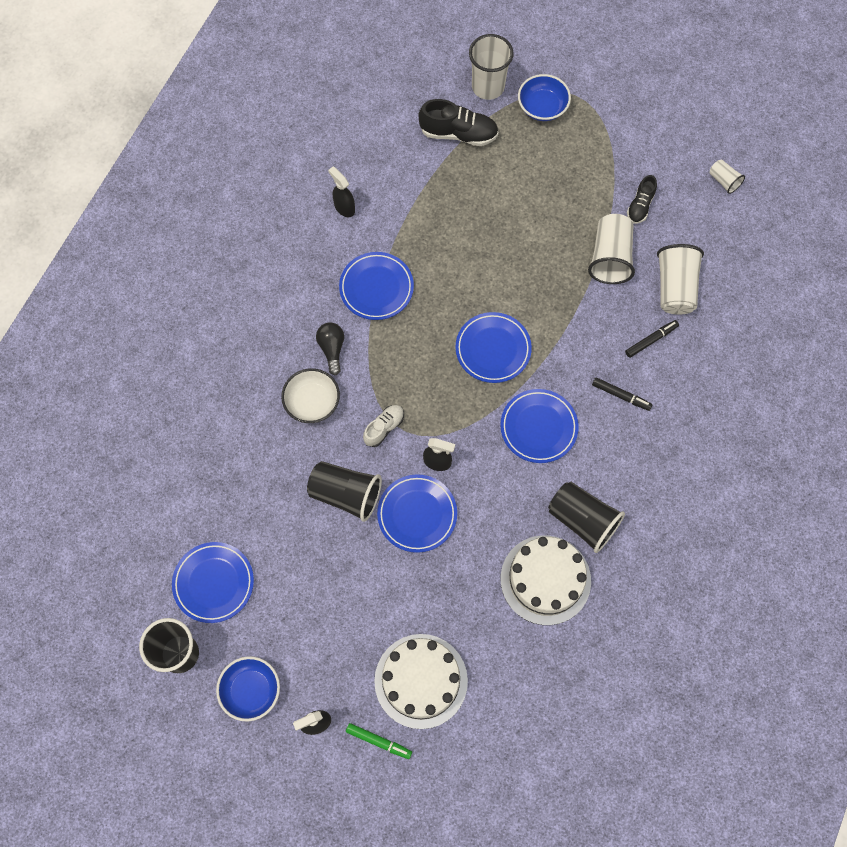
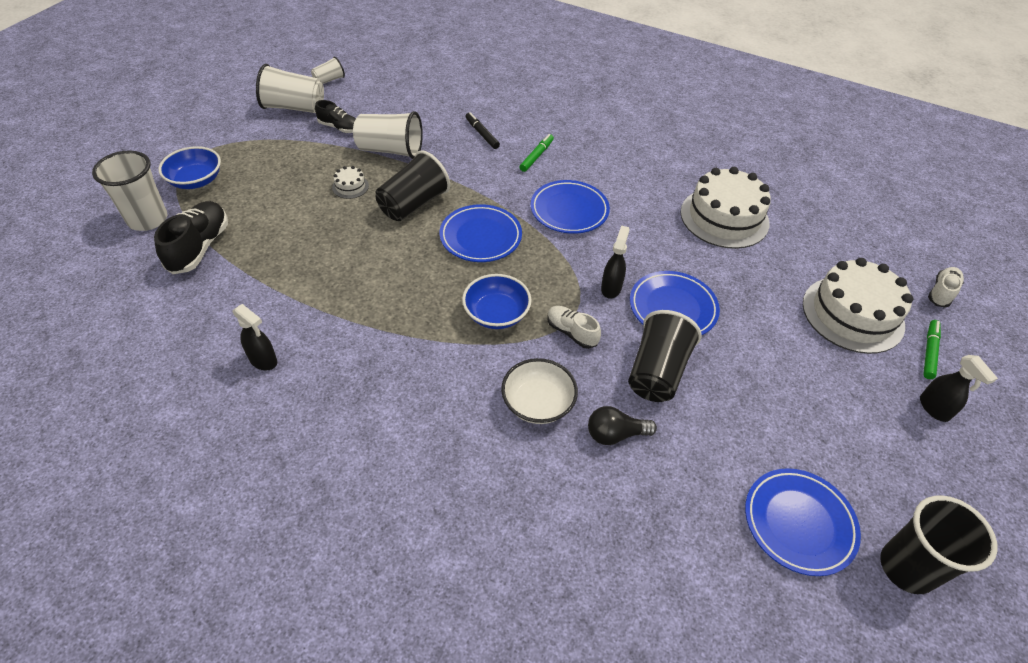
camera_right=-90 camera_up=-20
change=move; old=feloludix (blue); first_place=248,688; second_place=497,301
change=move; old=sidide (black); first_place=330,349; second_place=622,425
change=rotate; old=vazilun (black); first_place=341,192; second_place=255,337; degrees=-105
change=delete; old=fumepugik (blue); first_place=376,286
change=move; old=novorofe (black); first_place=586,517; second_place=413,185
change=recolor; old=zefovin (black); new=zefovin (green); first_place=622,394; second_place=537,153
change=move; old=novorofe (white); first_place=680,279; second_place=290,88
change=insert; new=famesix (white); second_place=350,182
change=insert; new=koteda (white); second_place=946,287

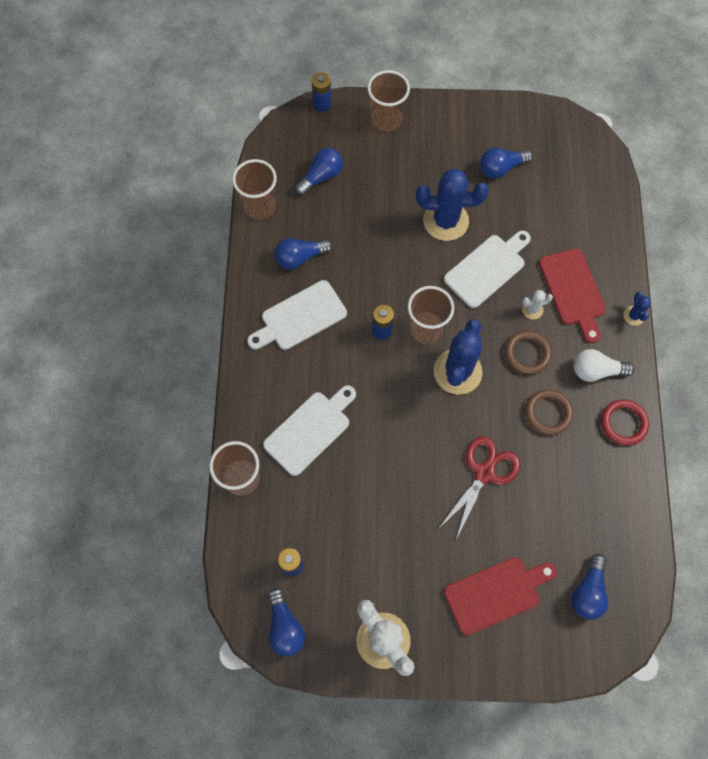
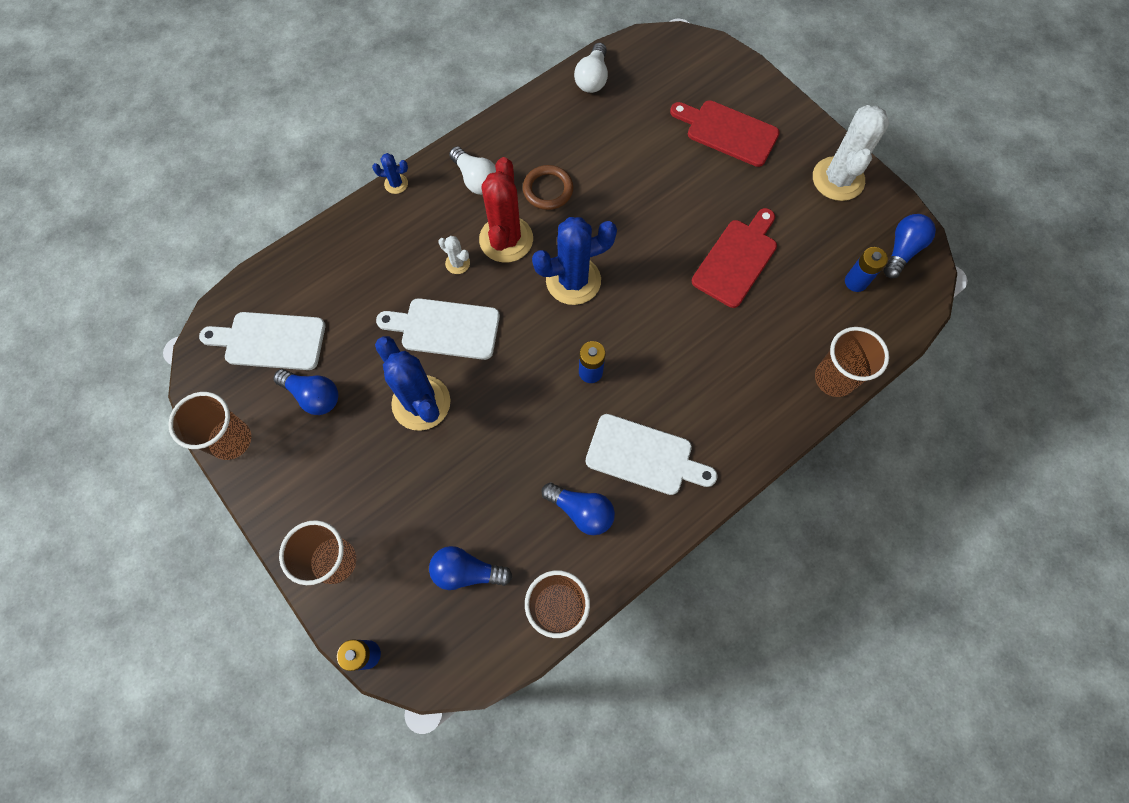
camera_right=-130 camera_up=0
change=move; old=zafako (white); first_place=309,430; second_place=262,341
change=move; old=novorofe (brown); first_place=431,315; second_place=210,426
change=delete; old=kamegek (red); first_place=479,488
change=replace; old=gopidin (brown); new=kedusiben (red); first_place=528,353; second_place=506,210
change=move; old=zafako (red); first_place=572,296; second_place=734,258
change=delete; old=sidide (blue); first_place=589,587
change=delete; old=gopidin (red); first_place=625,422
change=rotate; old=kedusiben (blue); first_place=637,309; second_place=390,173; degrees=45
change=insert; new=sidide (white); second_place=591,68

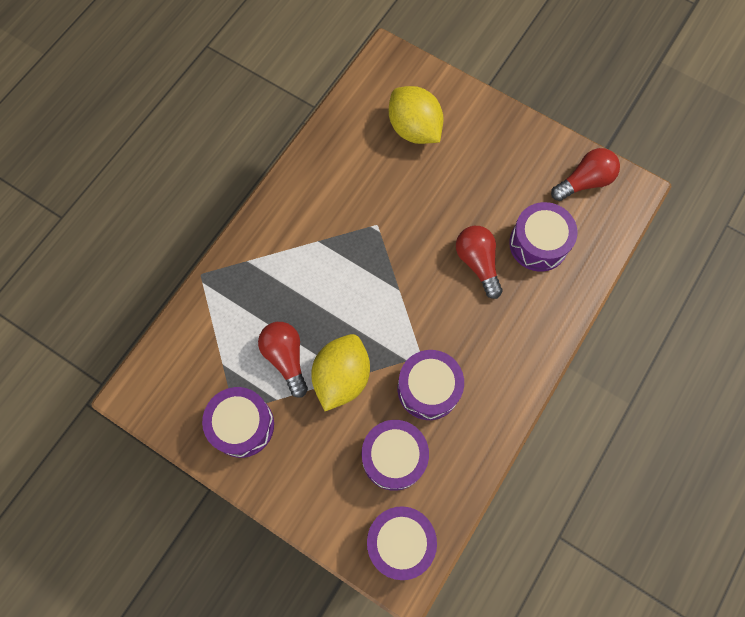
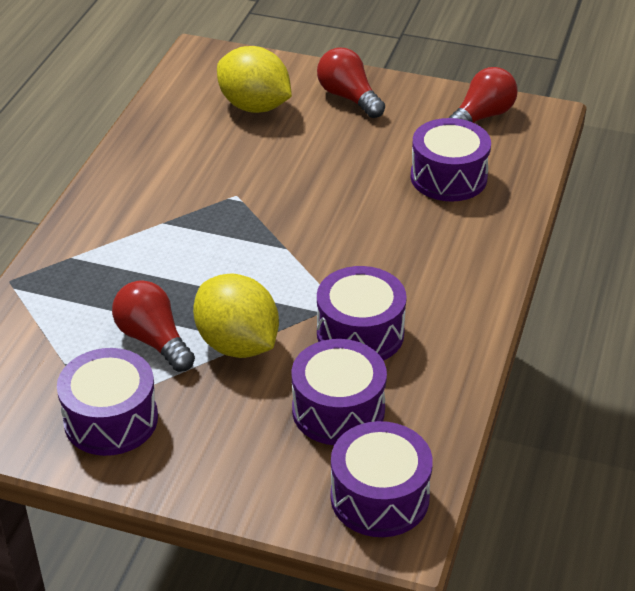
camera_right=-15 camera_up=-30
change=rotate; old=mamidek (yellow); first_place=340,372; second_place=236,315; degrees=-45
change=move; old=sidide (red); first_place=479,262; second_place=351,82

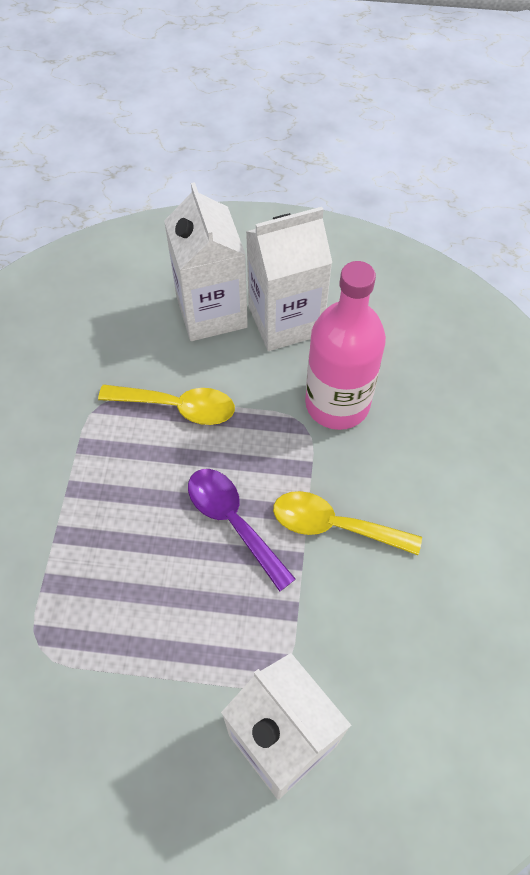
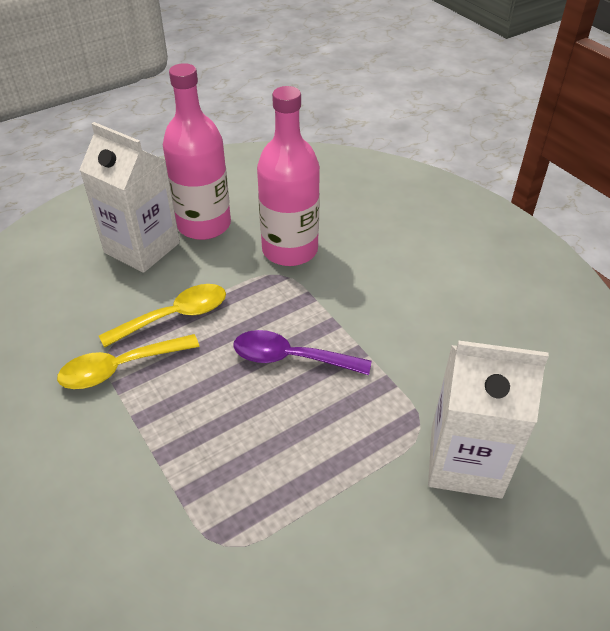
camera_right=-40 camera_up=-15
change=replace; old=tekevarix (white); new=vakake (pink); first_place=289,279; second_place=197,151
change=move; old=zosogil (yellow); first_place=347,523; second_place=128,361

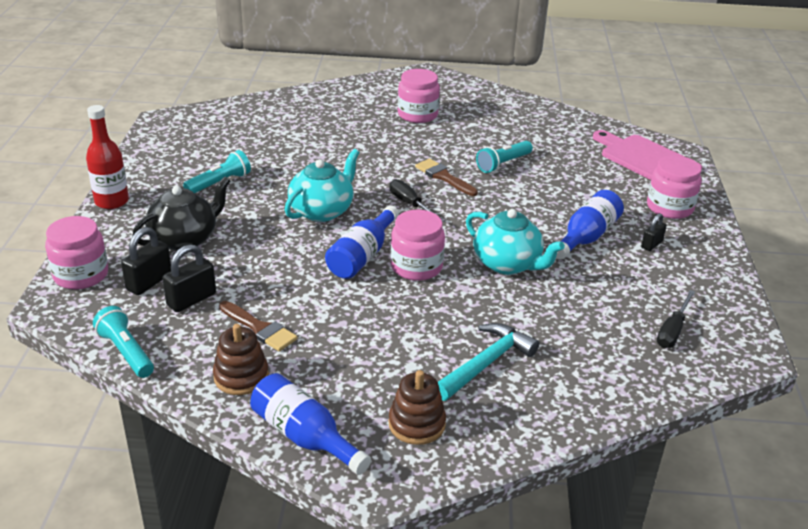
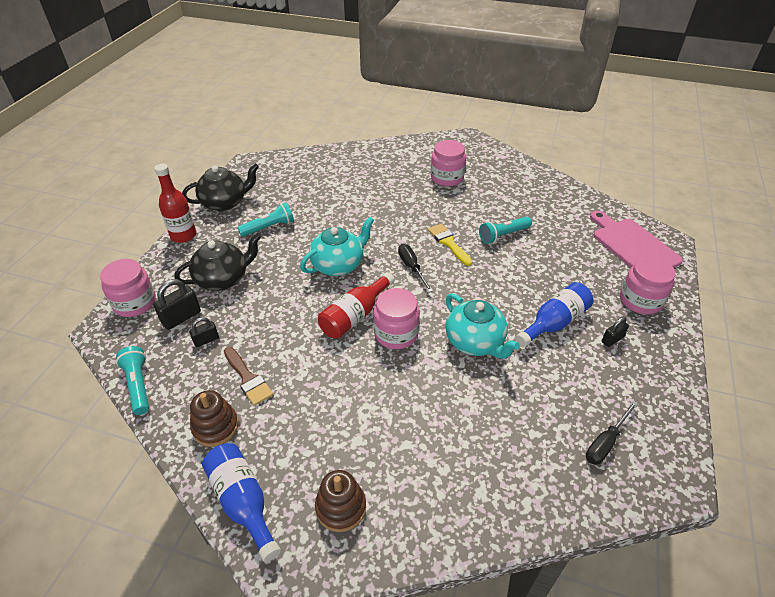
camera_right=15 camera_up=10
change=resize; old=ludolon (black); first_place=189,278; second_place=204,332; factor=0.62
change=recolor; old=vakake (blue); new=vakake (red); first_place=362,242; second_place=356,305
change=recolor; old=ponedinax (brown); new=ponedinax (yellow); first_place=446,177; second_place=450,245
change=delete; old=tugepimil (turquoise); first_place=488,362
change=insert; new=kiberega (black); second_place=220,187

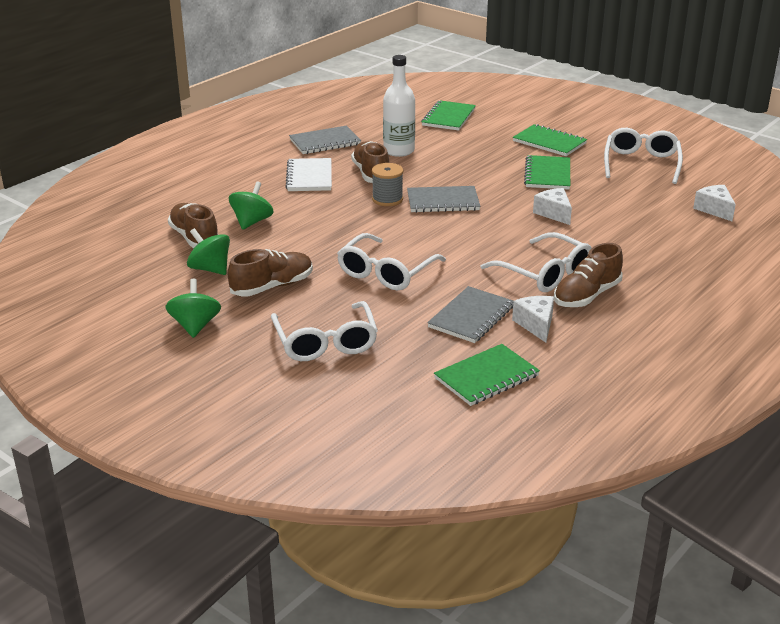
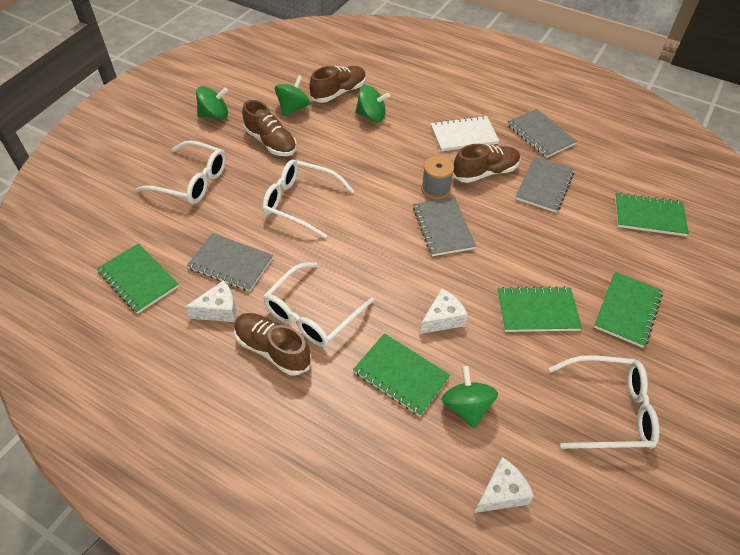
camera_right=80 camera_up=20
change=rotate; old=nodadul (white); first_place=324,331; second_place=181,172; degrees=-135
change=replace; old=vakake (white); new=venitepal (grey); first_place=399,106; second_place=544,185
change=insert; new=venitepal (green); second_place=401,374
change=insert; new=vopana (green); second_place=469,397

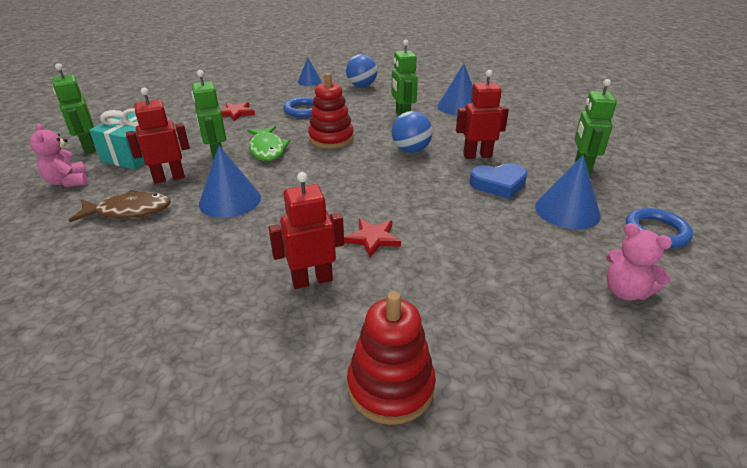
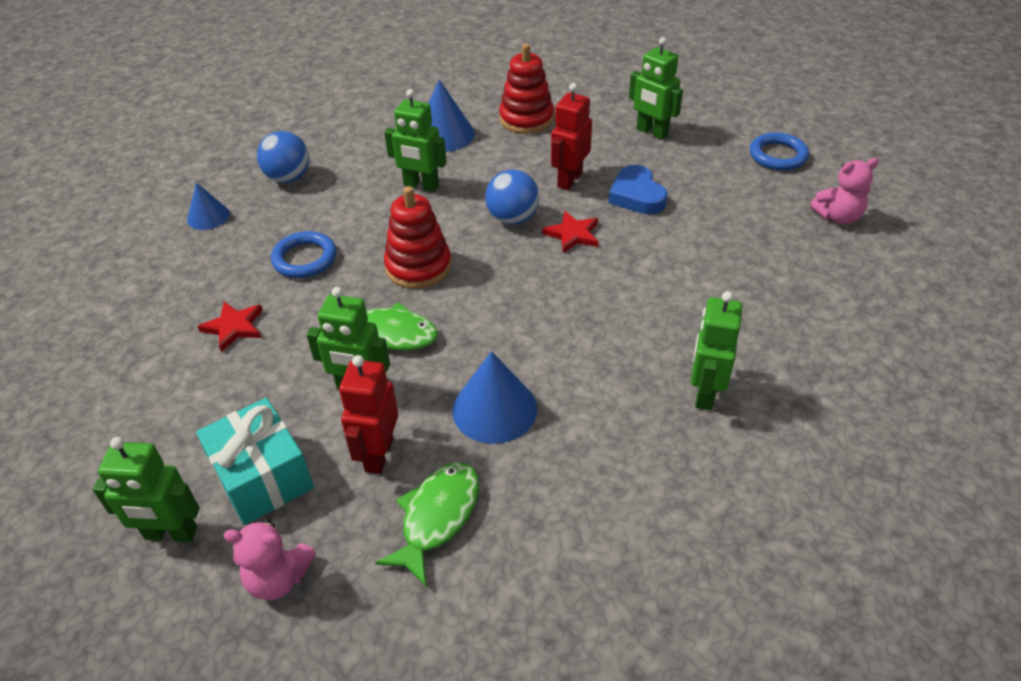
camera_right=-55 camera_up=10
change=recolor; old=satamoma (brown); new=satamoma (green); first_place=120,206; second_place=427,524
change=recolor; old=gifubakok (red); new=gifubakok (green); first_place=306,230; second_place=716,350
change=move; old=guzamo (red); first_place=372,238; second_place=570,232
change=move; old=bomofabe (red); first_place=391,358; second_place=526,89
change=rotate; old=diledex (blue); first_place=498,181; second_place=638,190; degrees=135
change=delete; old=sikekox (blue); first_place=568,192

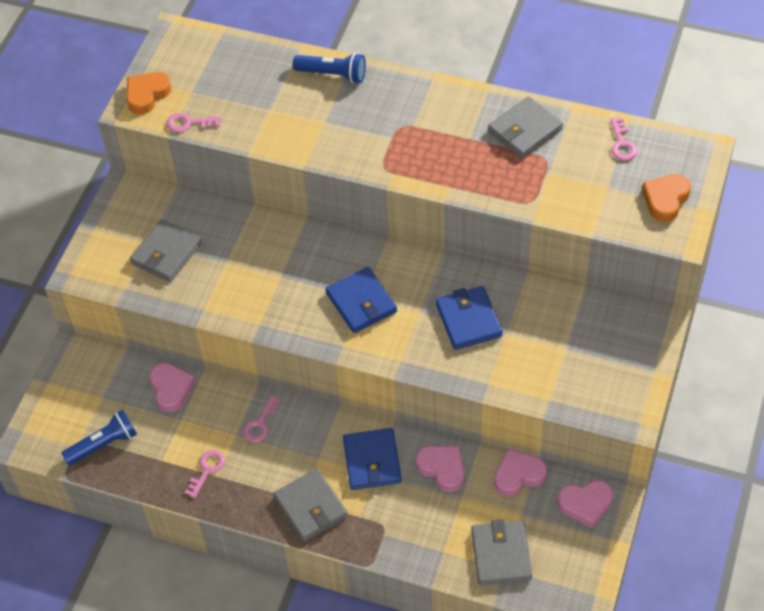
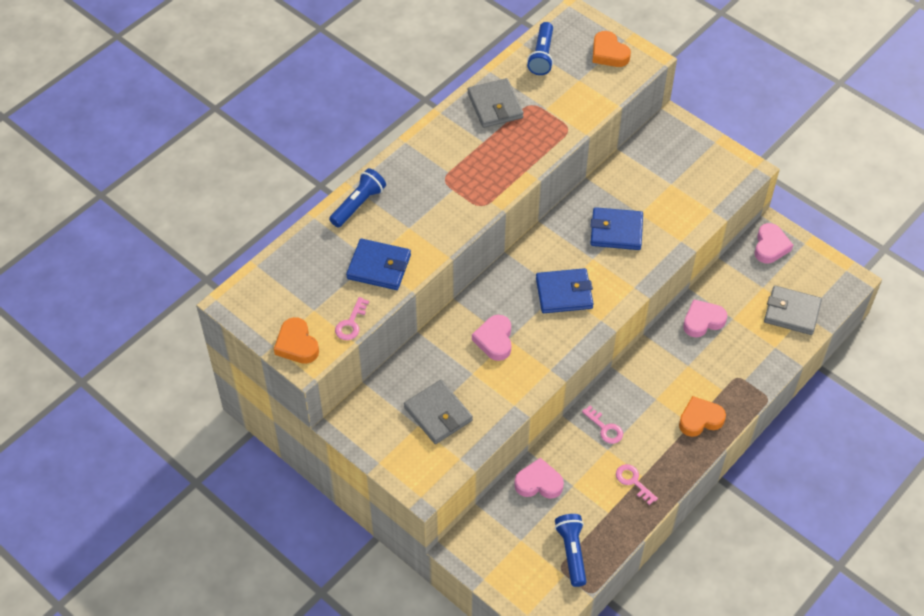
camera_right=-70 camera_up=0
change=replace; old=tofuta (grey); new=diledex (orange); first_place=310,505; second_place=702,416
change=move; old=tofuta (blue); first_place=372,459; second_place=378,264
change=move; old=diledex (pink); first_place=520,472; second_place=491,338
change=replace; old=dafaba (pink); new=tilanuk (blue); first_place=623,139; second_place=540,48

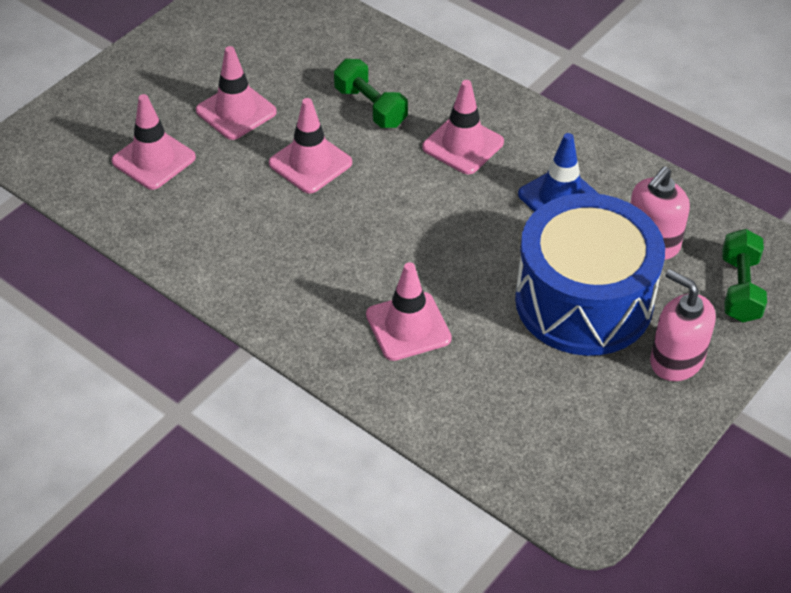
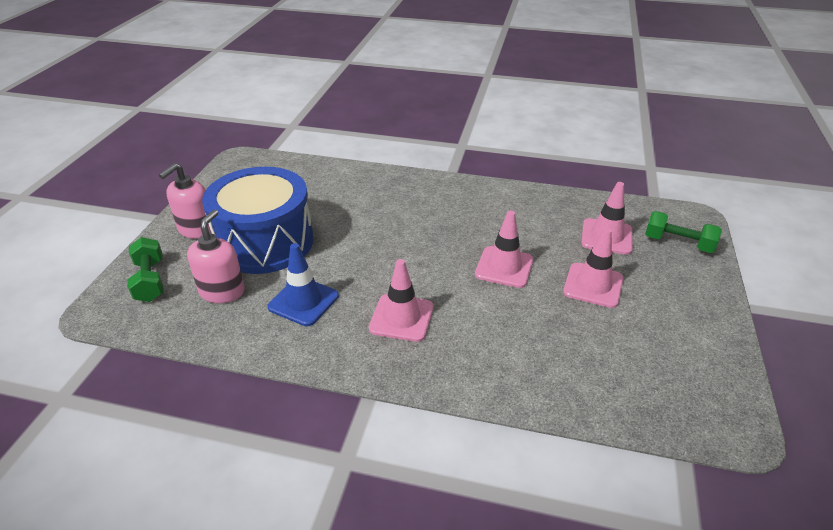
camera_right=155 camera_up=-10
change=move; old=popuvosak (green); first_place=371,93; second_place=683,232
change=delete; old=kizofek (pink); first_place=409,311
change=rotate; old=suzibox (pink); first_place=683,325; second_place=185,201; degrees=105

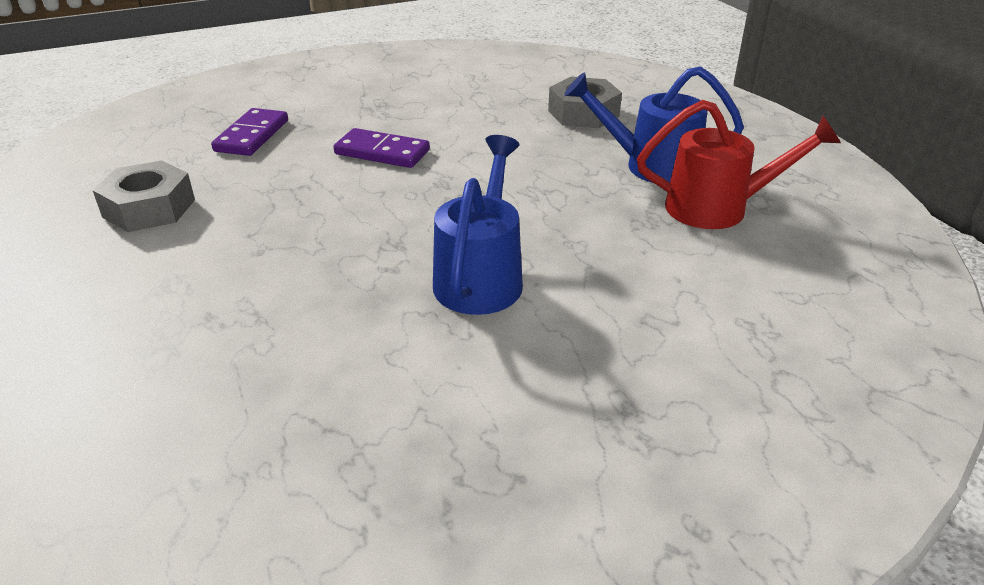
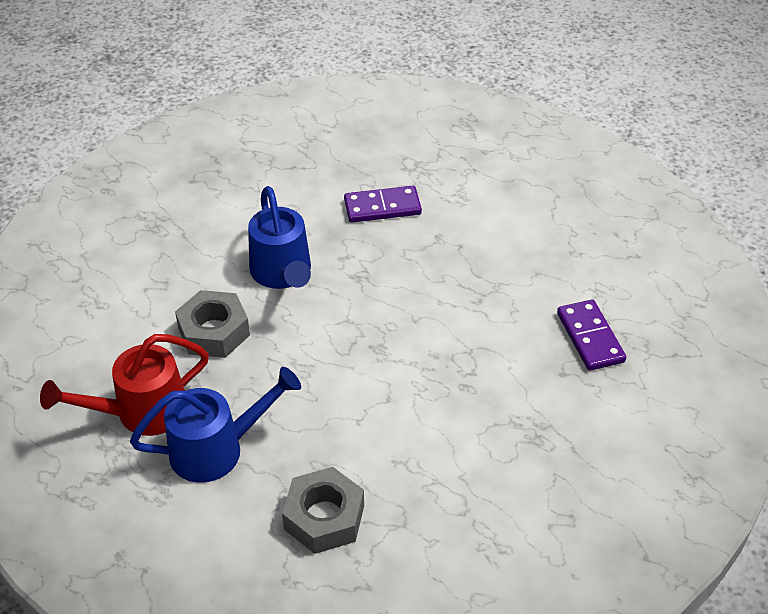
camera_right=150 camera_up=10
change=move; old=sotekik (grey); first_place=144,196; second_place=212,324
change=move; old=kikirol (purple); first_place=382,148; second_place=383,204

